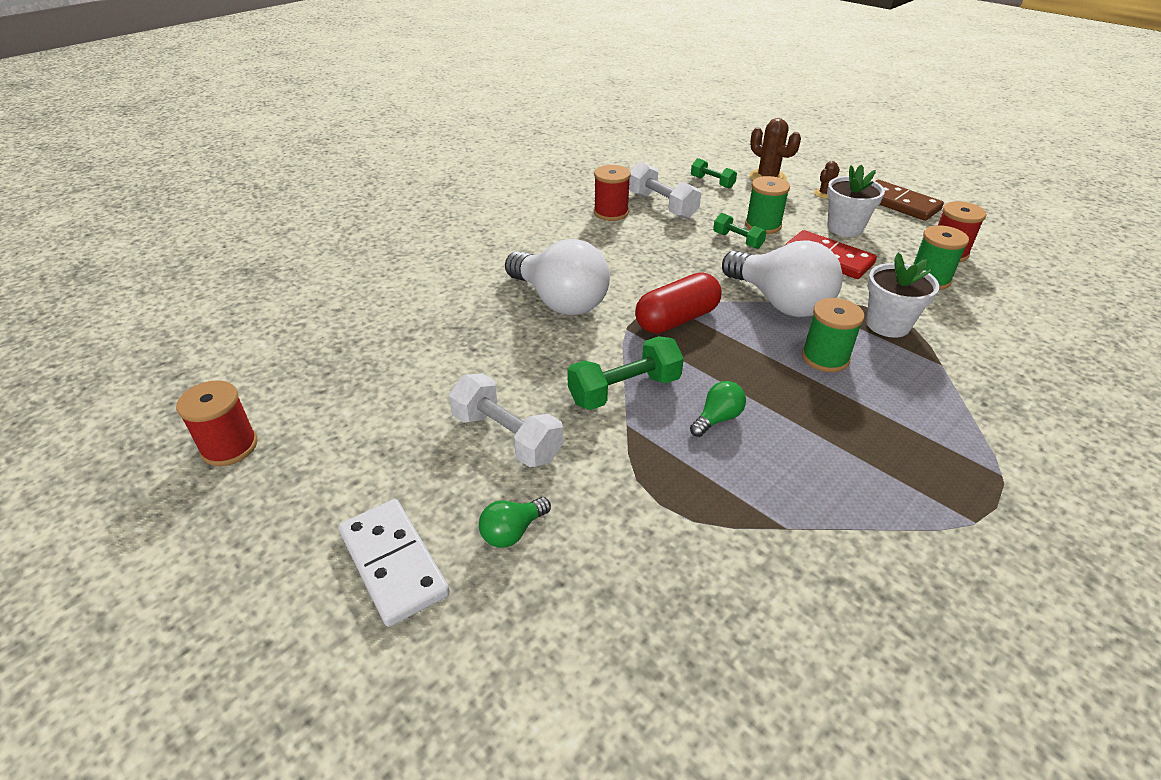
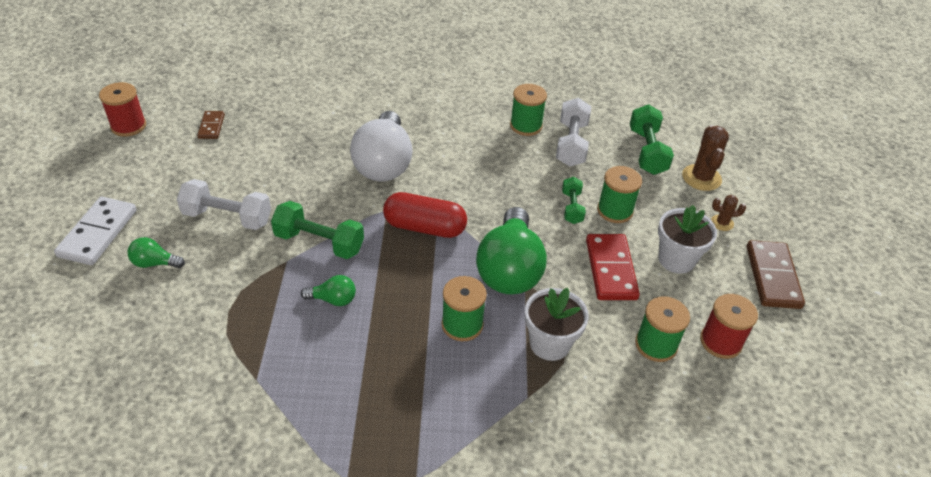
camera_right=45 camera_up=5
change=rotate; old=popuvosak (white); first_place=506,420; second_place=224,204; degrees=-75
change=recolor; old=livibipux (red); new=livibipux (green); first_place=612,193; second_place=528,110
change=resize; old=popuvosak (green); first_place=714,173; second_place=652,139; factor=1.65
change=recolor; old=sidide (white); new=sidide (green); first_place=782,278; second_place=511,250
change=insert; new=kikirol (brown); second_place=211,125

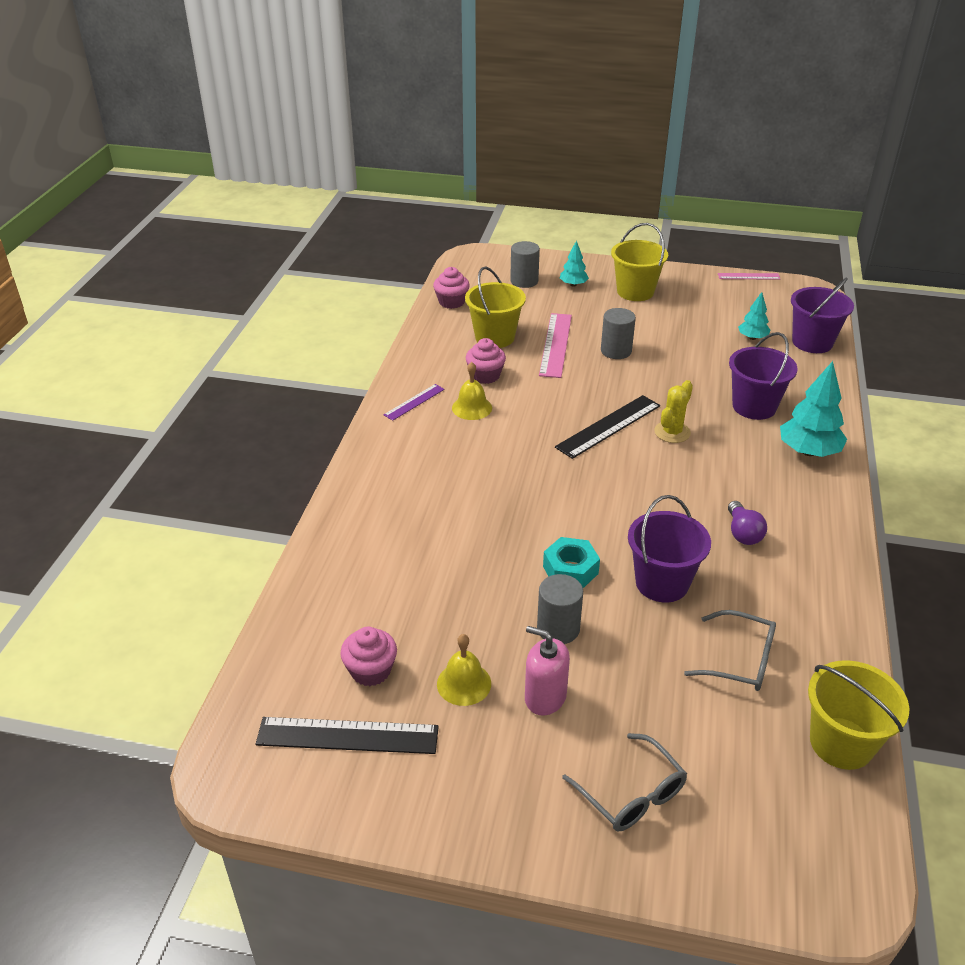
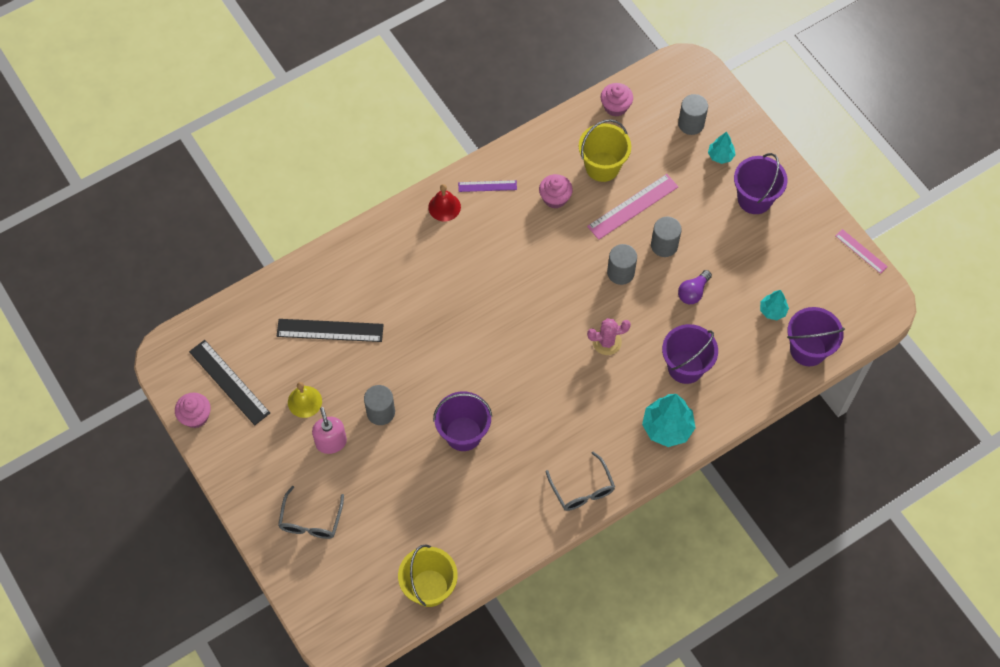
camera_right=45 camera_up=25
change=move; old=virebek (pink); first_place=368,656; second_place=193,410
change=delete; old=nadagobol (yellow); first_place=472,391
change=delete; old=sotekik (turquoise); first_place=571,562
change=move; old=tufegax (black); first_place=607,427; second_place=330,330
change=recolor; old=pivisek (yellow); new=pivisek (purple); first_place=639,262; second_place=760,183
change=recolor; old=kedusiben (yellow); new=kedusiben (pink); first_place=673,411; second_place=609,336
change=move; old=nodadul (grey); first_place=730,650; second_place=580,481
change=move; old=sidide (purple); first_place=747,523; second_place=695,287
change=insert; new=nadagobol (red); second_place=444,202
change=insert; new=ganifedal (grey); second_place=622,264

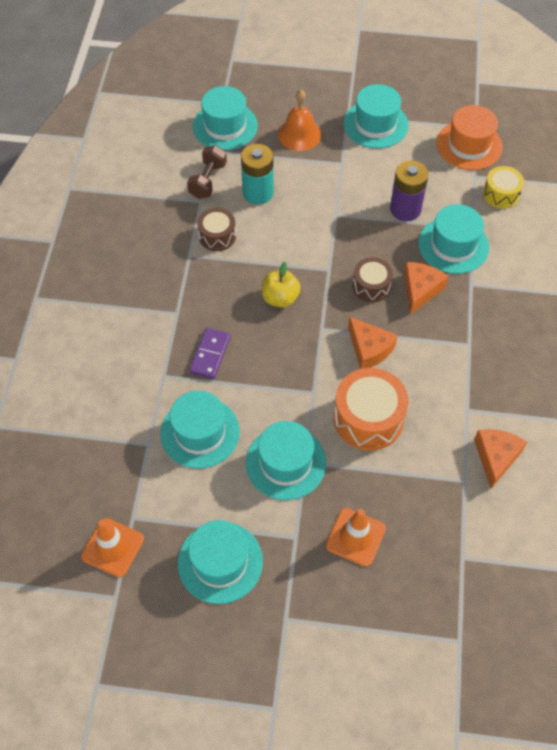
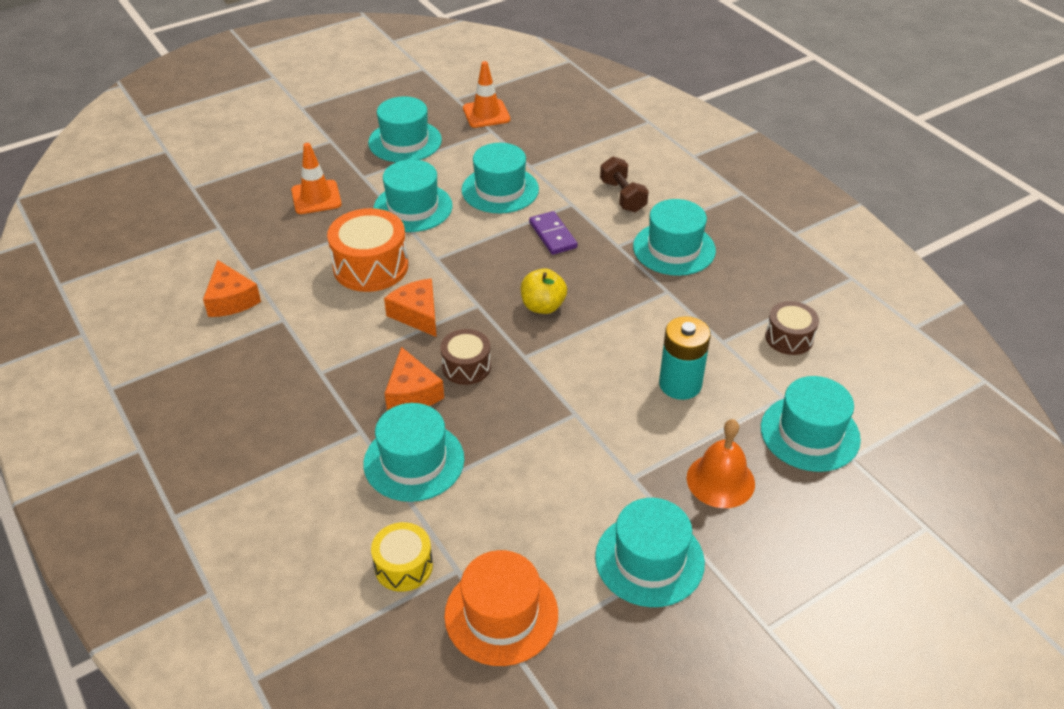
camera_right=140 camera_up=-15
change=move; old=popuvosak (brown); first_place=207,172; second_place=624,184
change=move; old=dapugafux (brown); first_place=216,229; second_place=792,328
change=rotate; old=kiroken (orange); first_place=373,342; second_place=410,308; degrees=45
change=delete; old=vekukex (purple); first_place=409,190
change=insert; new=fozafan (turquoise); second_place=674,237

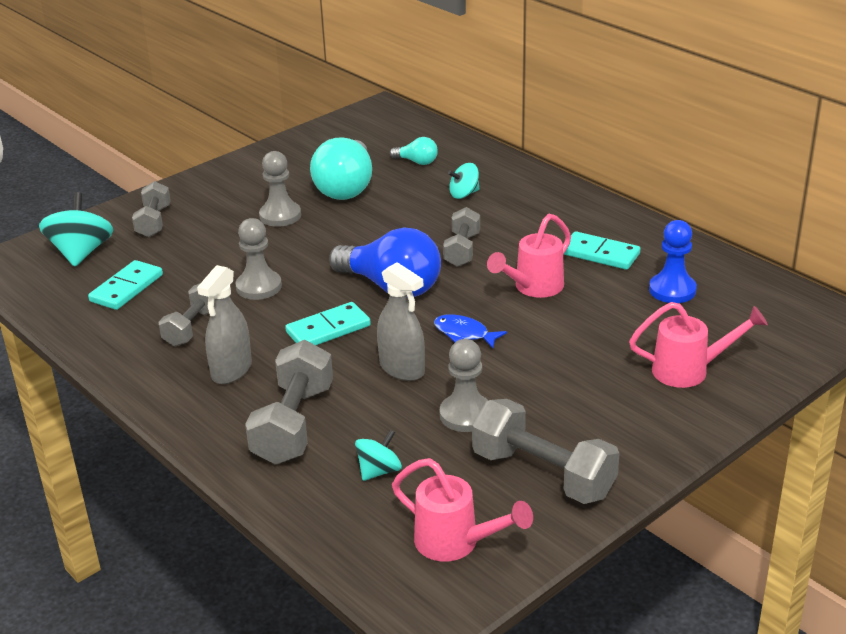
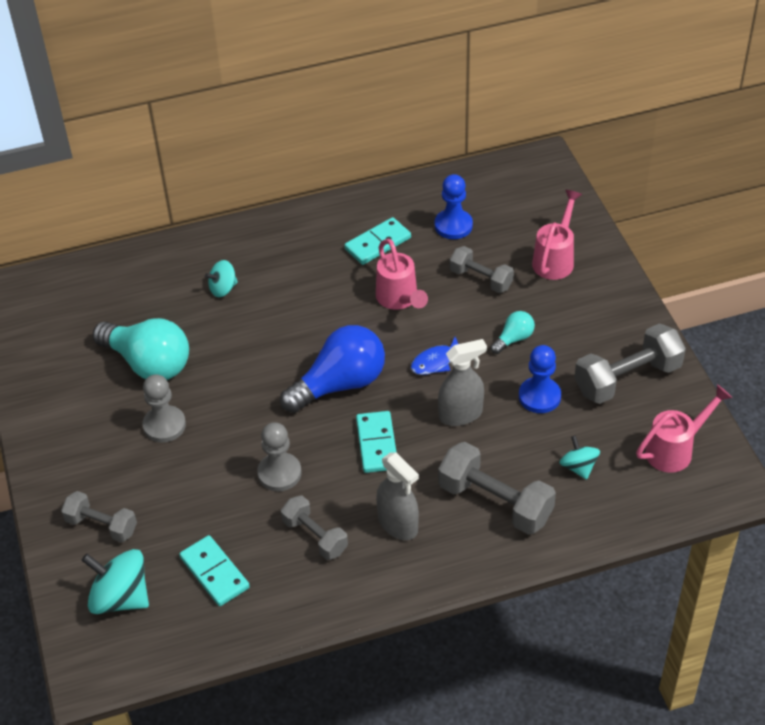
camera_right=-65 camera_up=15
change=move; old=sidide (turquoise); first_place=414,151; second_place=512,332
change=recolor; old=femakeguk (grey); new=femakeguk (blue); first_place=464,385; second_place=540,379
change=move; old=popuvosak (grey); first_place=461,237; second_place=482,269
change=rotate; old=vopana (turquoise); first_place=463,181; second_place=221,278; degrees=60

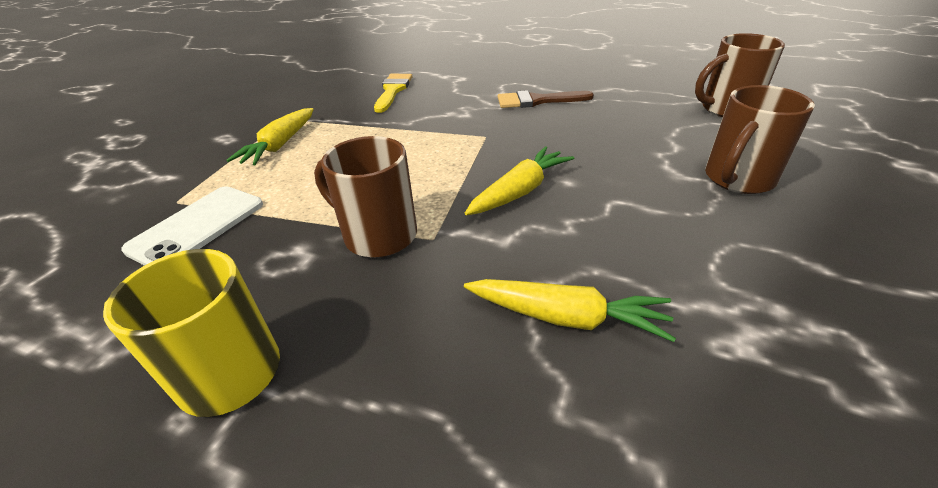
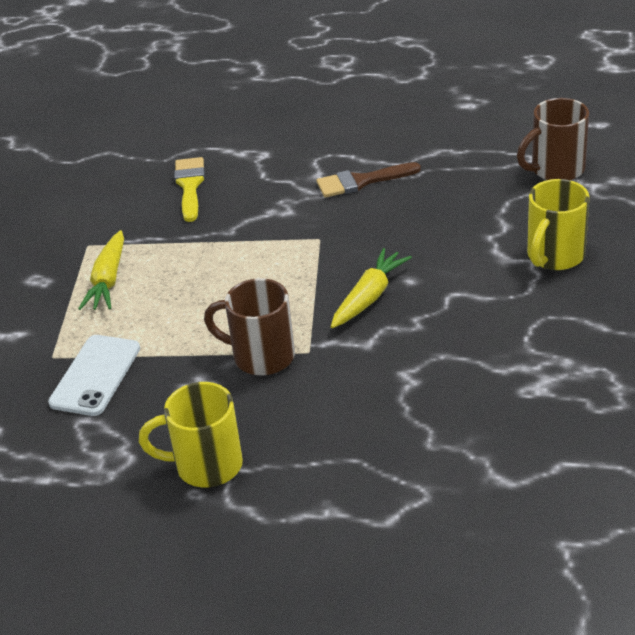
camera_right=-10 camera_up=0
change=delete; old=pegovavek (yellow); first_place=570,310
change=recolor; old=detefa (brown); new=detefa (yellow); first_place=760,139; second_place=558,224

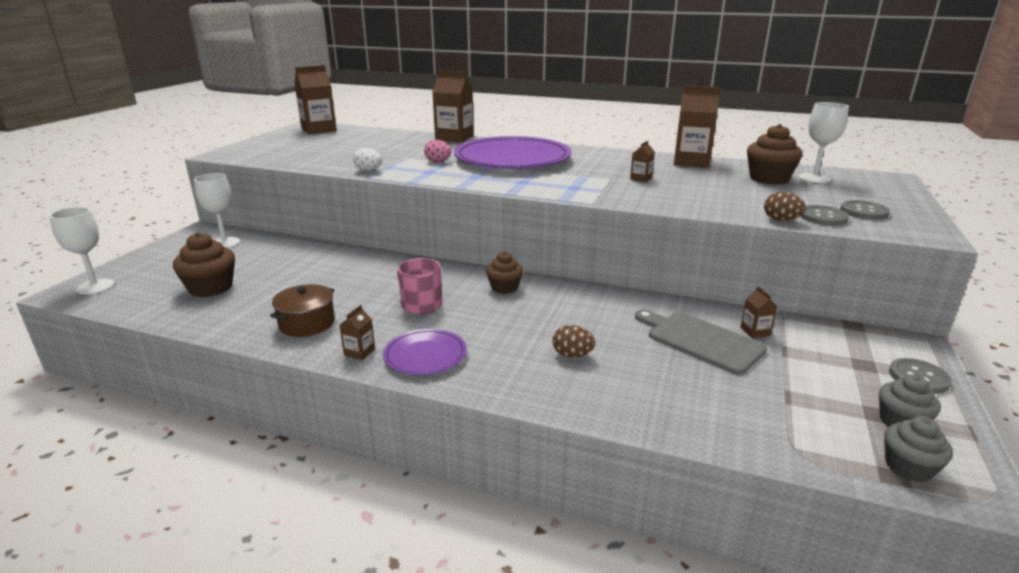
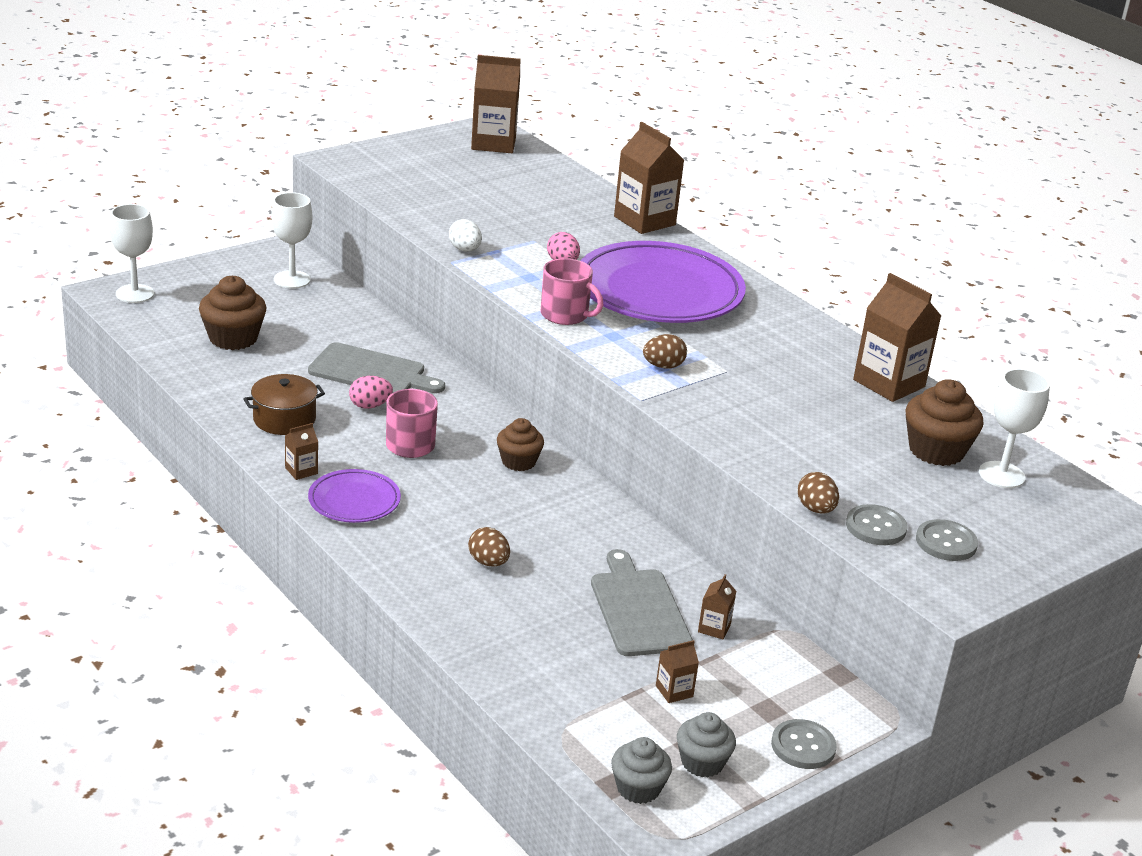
camera_right=30 camera_up=5
change=move; old=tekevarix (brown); first_place=642,161; second_place=677,671
change=insert; new=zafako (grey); second_place=376,367
change=insert; new=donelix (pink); second_place=371,392
change=insert; new=detefa (pink); second_place=571,291
change=insert; new=donelix (brown); second_place=665,351

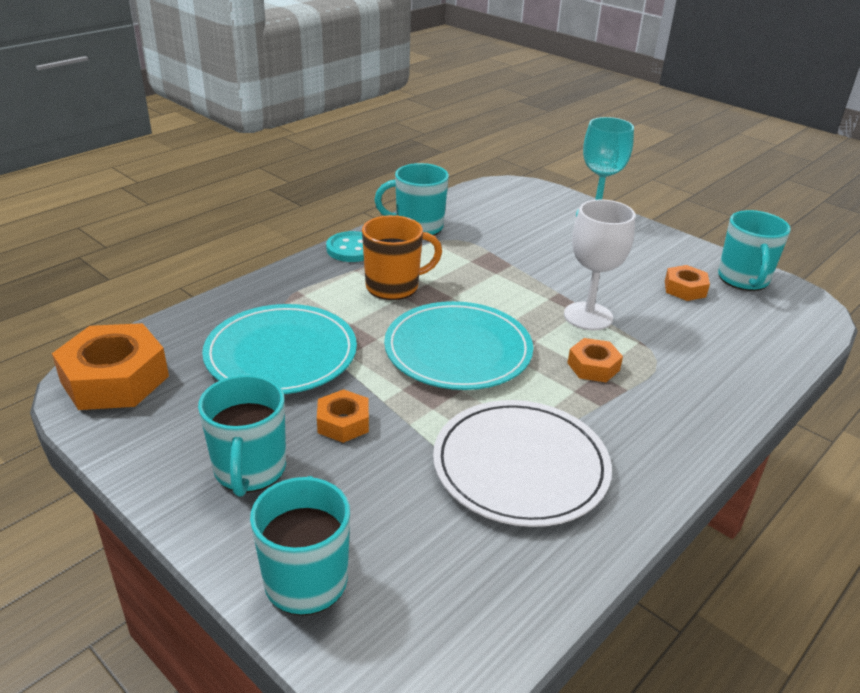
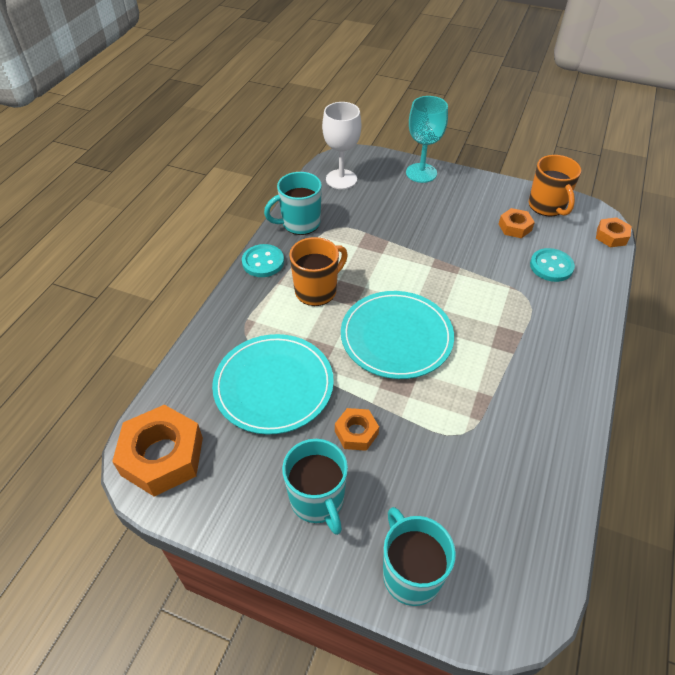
camera_right=-20 camera_up=15
change=delete; old=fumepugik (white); first_place=522,463
change=move; old=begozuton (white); first_place=599,264; second_place=341,145
change=move; old=sotekik (orange); first_place=595,360; second_place=613,232
change=recolor; old=detefa (turquoise); new=detefa (orange); first_place=754,250; second_place=555,186
change=insert; new=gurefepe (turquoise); second_place=552,265

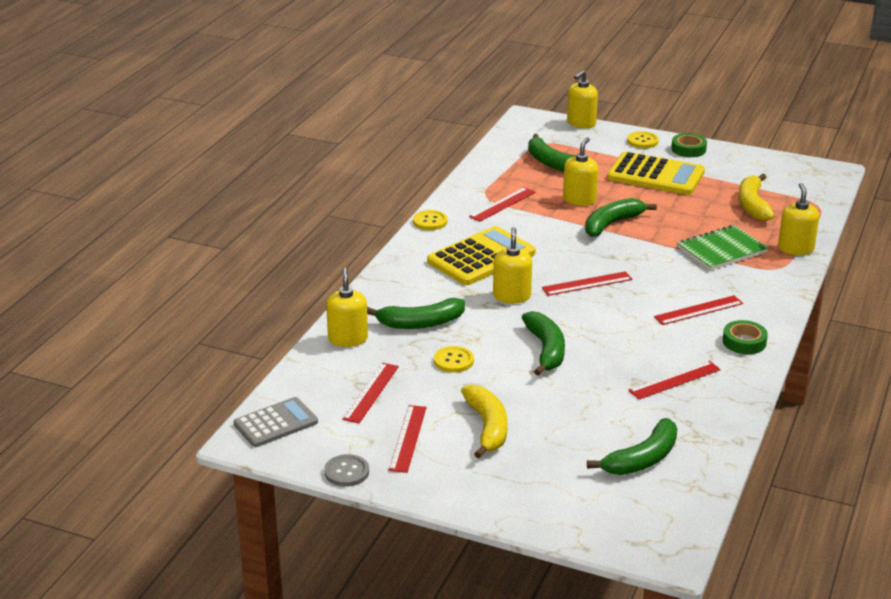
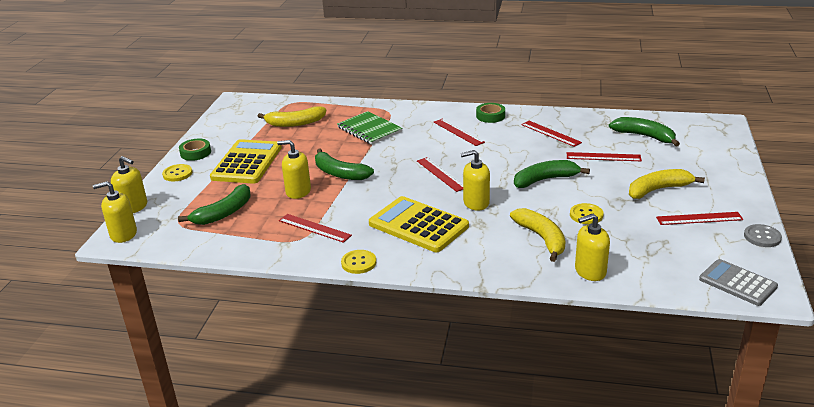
camera_right=-100 camera_up=0
change=move; old=tufegax (red); first_place=370,393; second_place=604,156
change=recolor; old=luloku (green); new=luloku (yellow); first_place=416,313; second_place=538,235
change=move; old=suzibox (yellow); first_place=798,219; second_place=115,212

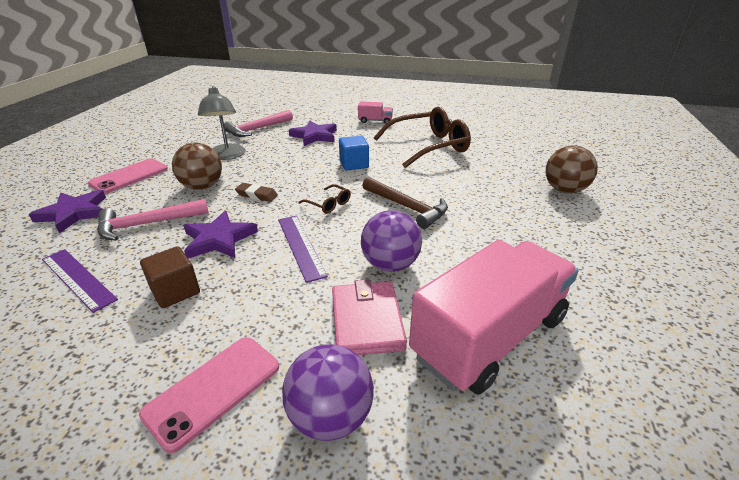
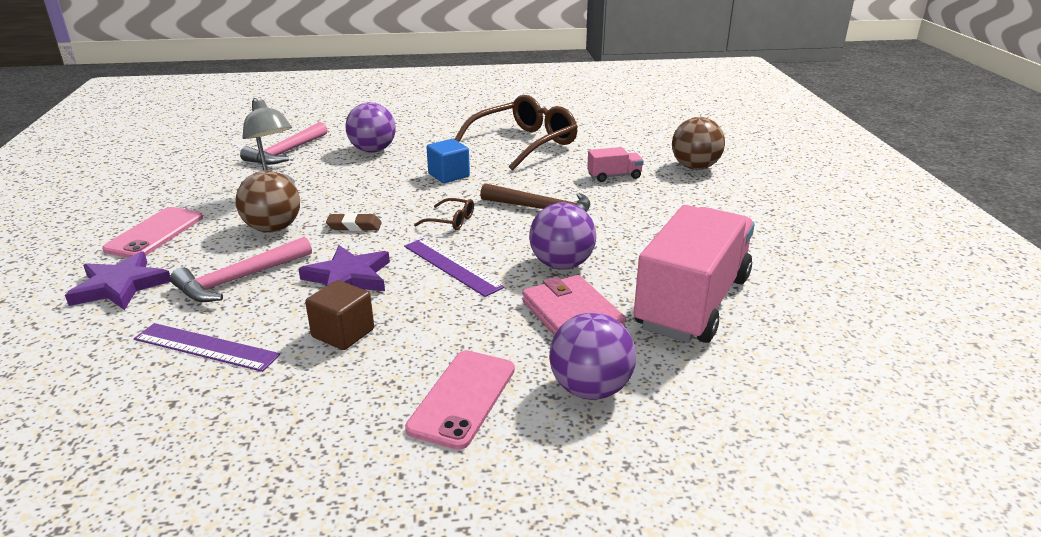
camera_right=-20 camera_up=-5
change=replace; old=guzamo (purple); new=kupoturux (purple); first_place=313,133; second_place=371,127
change=move; old=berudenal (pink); first_place=375,112; second_place=615,164

